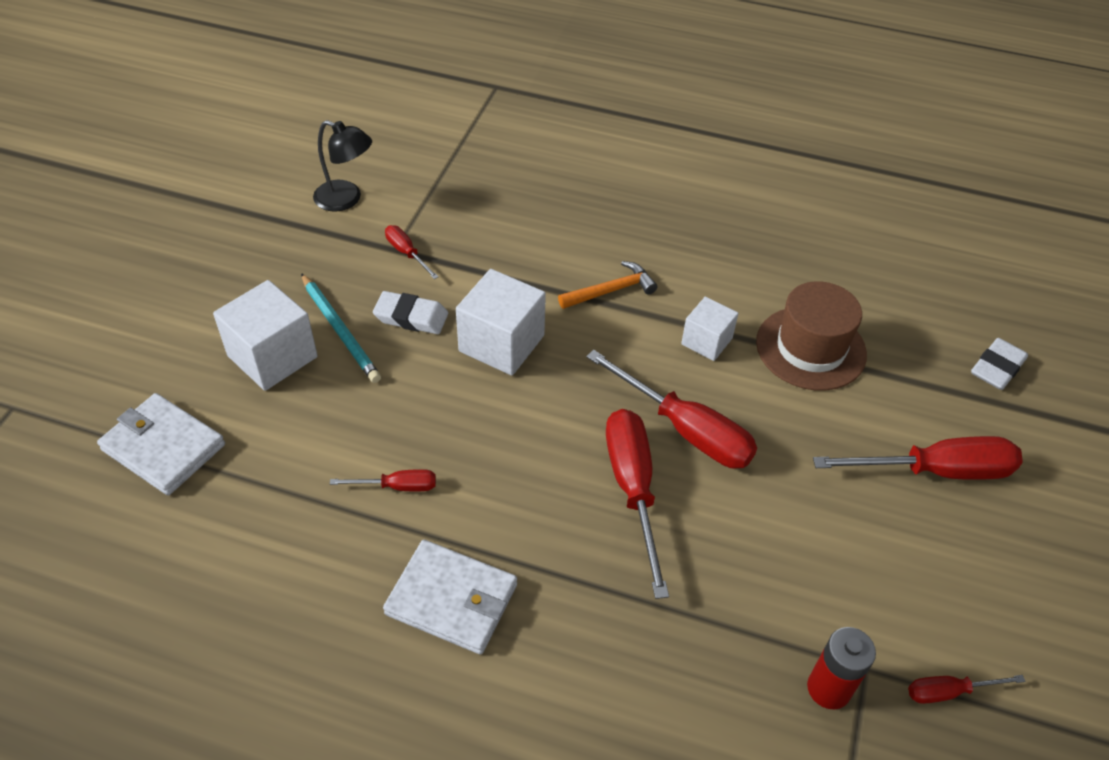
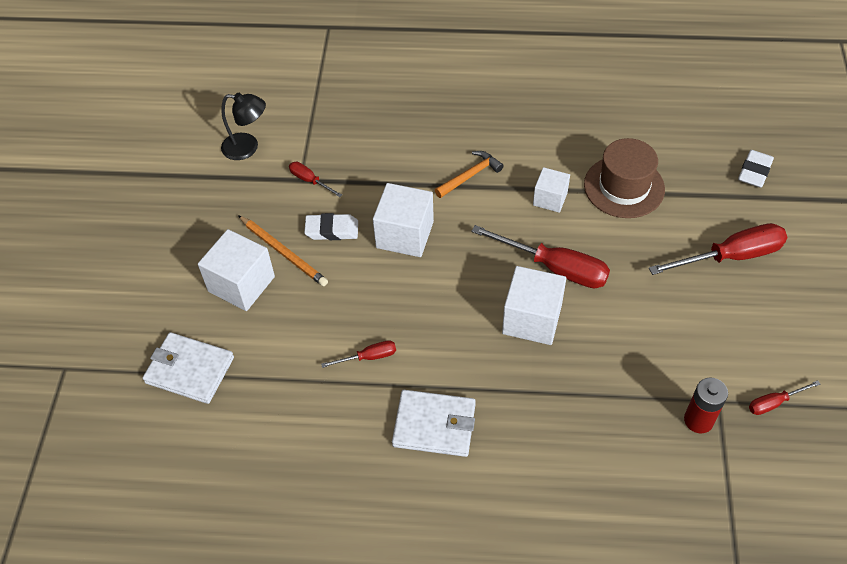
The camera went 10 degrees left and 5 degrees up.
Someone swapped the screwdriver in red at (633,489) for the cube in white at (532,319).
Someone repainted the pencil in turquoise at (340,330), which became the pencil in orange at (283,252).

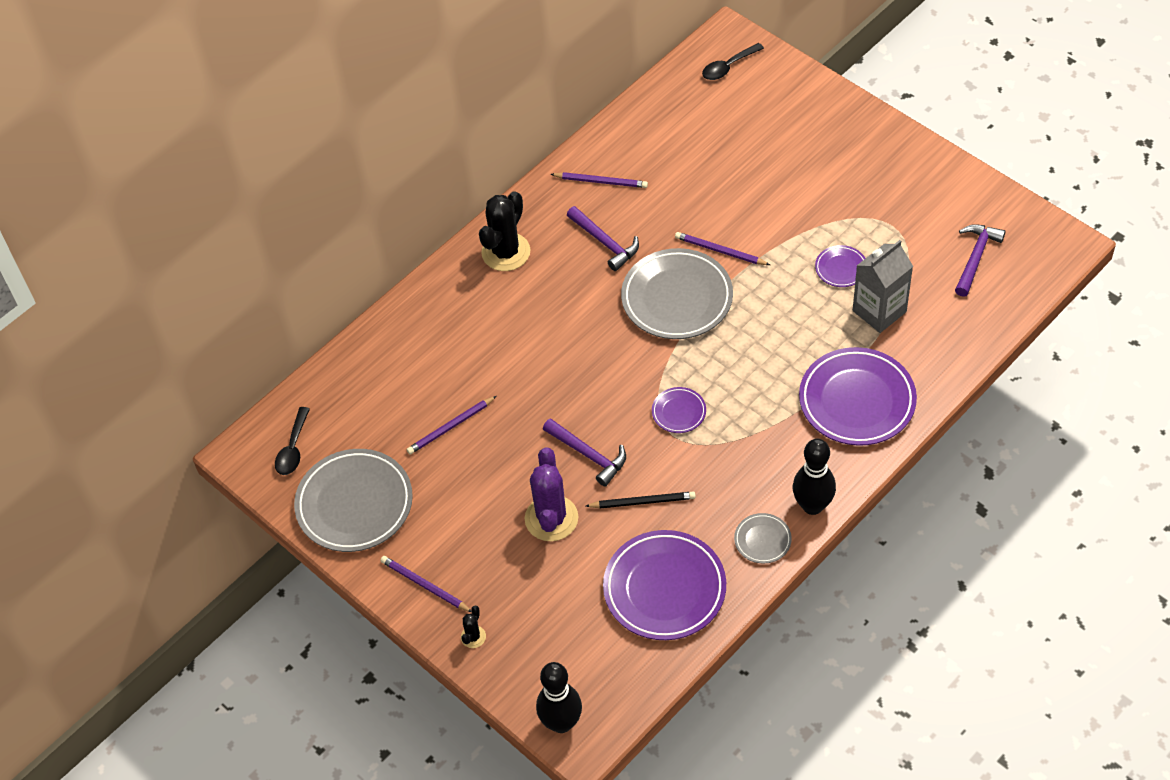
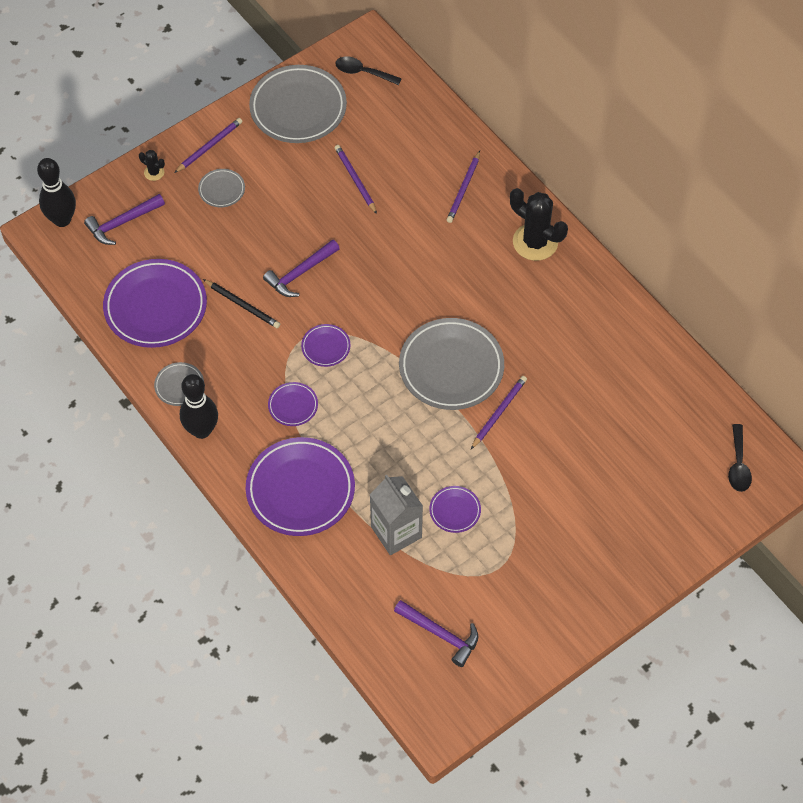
The camera went 95 degrees right and 5 degrees up.
Someone took away the cactus in purple at (551,518).
Someone put down the plate in grey at (222,190).
Someone put down the plate in purple at (293,406).
Someone carried the pencil in purple from (601,181) to (464,189).
Someone carried the hammer in purple from (605,243) to (122,223).
Someone rotated the pencil in black at (642,502) by 60 degrees counterclockwise.
Someone rotated the spoon in black at (728,67) by 150 degrees counterclockwise.

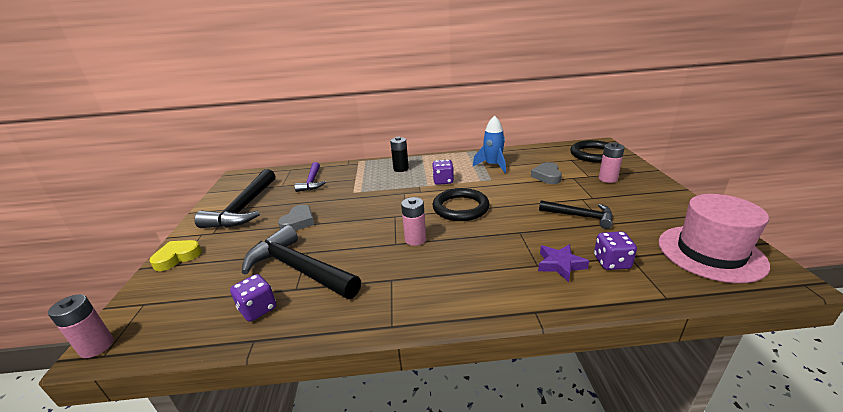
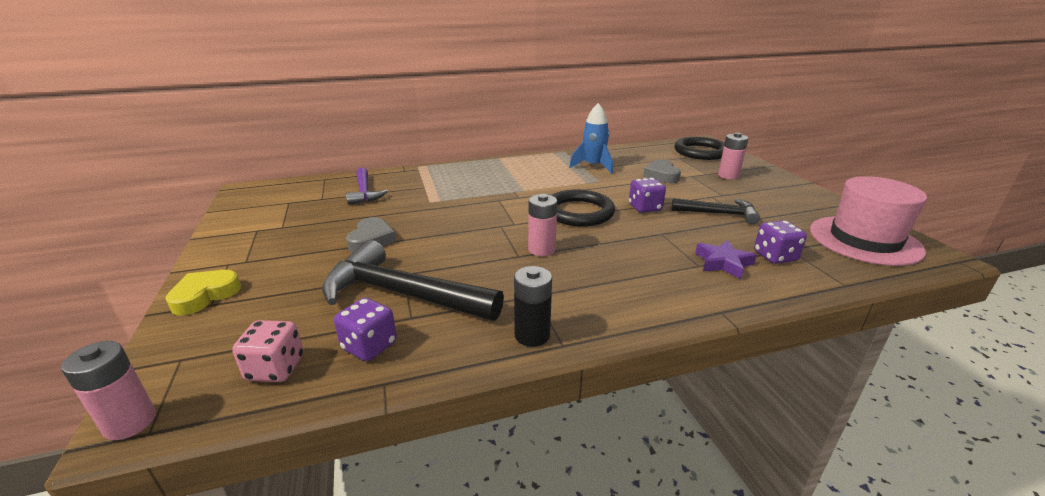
The camera went 15 degrees left and 0 degrees up.
Someone took away the hammer in black at (244,208).
Someone put down the dice in pink at (276,368).
Someone carried the battery in black from (401,169) to (532,335).
Someone carried the dice in purple from (443,181) to (645,208).

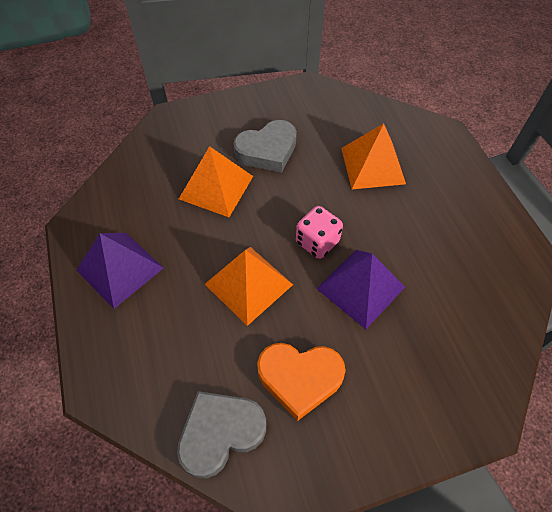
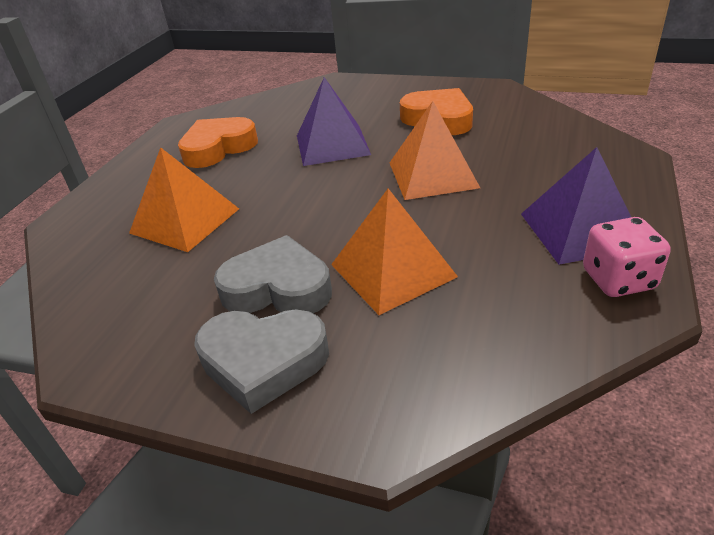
The camera went 140 degrees left and 20 degrees down.
Someone put down the heart in orange at (218,148).
Someone carried the heart in grey from (220,433) to (263,362).
Someone carried the dice in pink from (317,242) to (618,280).

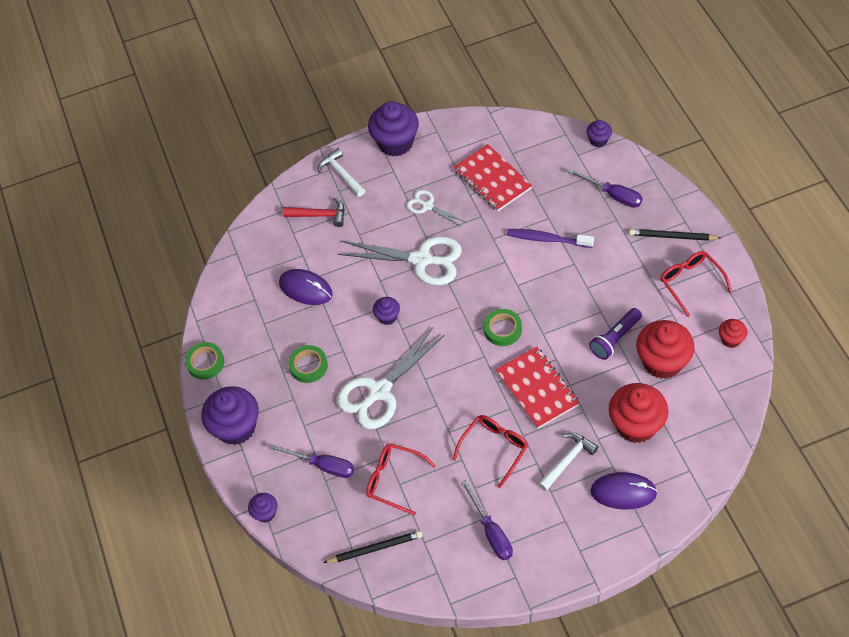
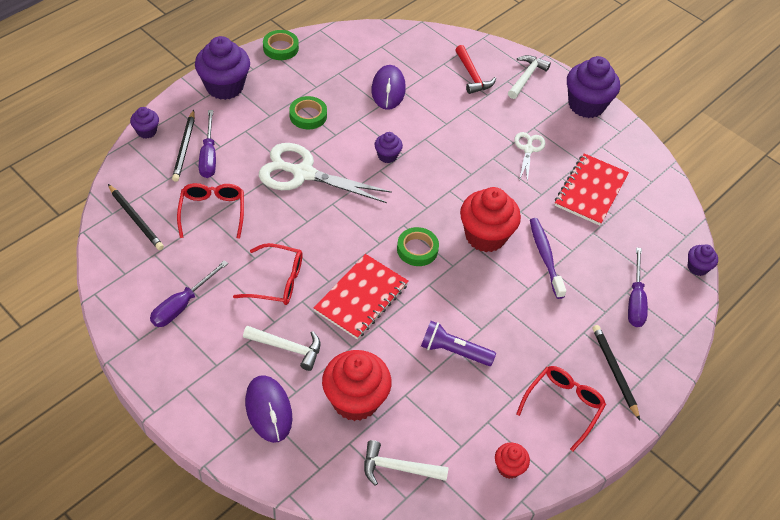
The camera went 55 degrees right and 5 degrees down.
Someone took away the scissors in white at (421,260).
Someone put down the pencil in black at (184,147).
Someone put down the hammer in white at (398,468).
Someone carried the cupcake in red from (662,362) to (485,236).

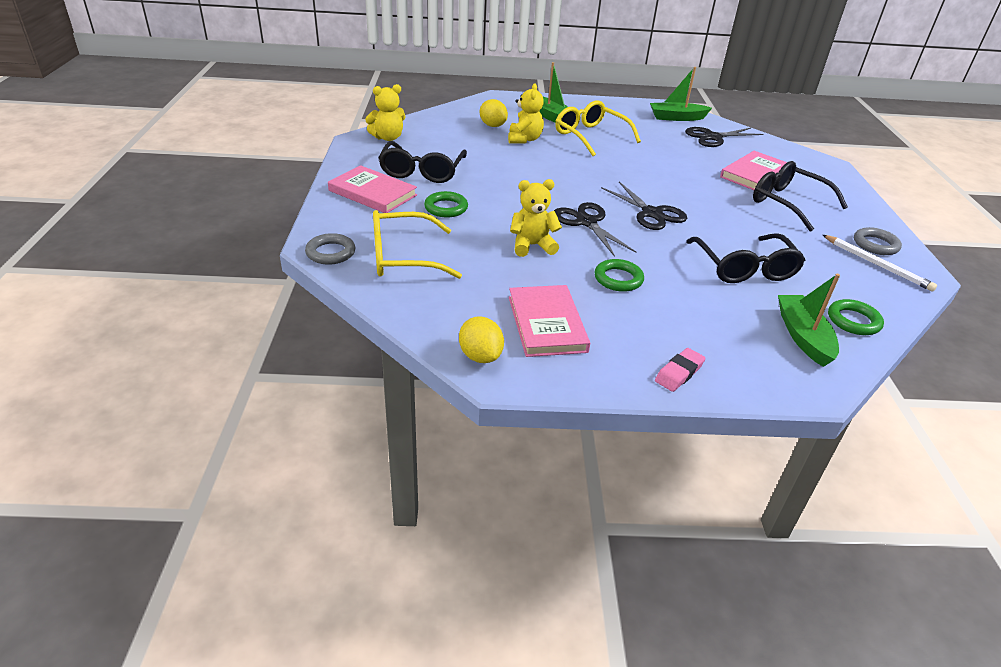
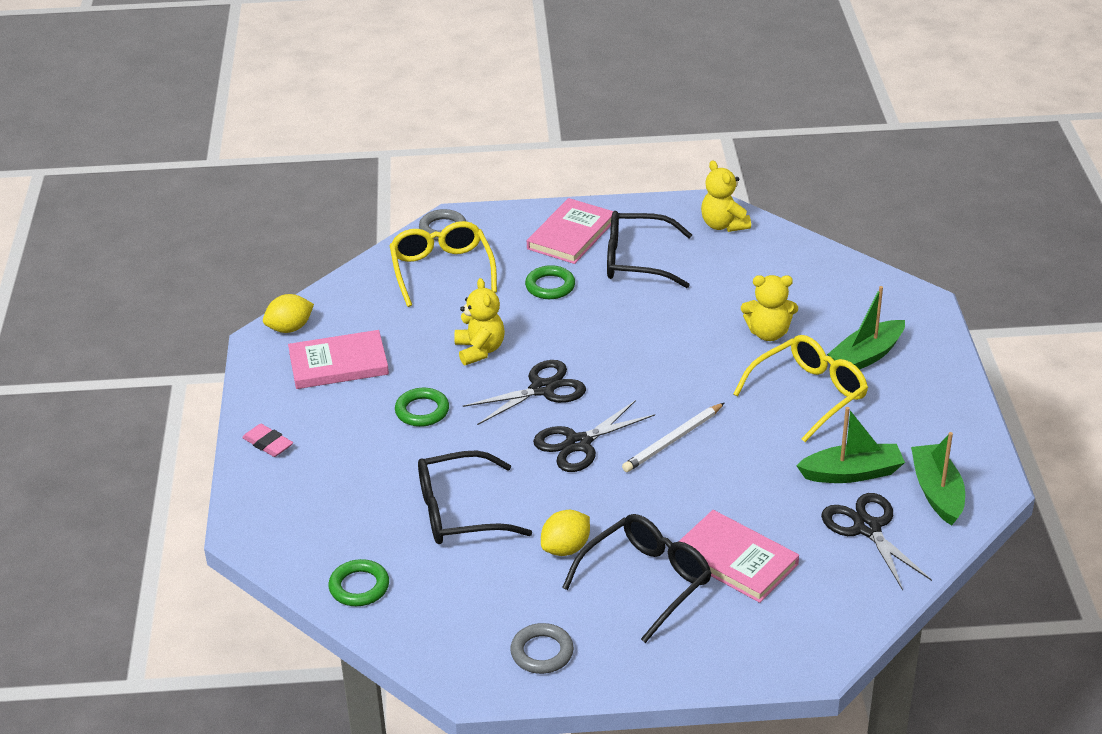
The camera went 90 degrees right and 0 degrees up.
Someone carried the lemon in yellow from (492,125) to (566,548).
Someone carried the boat in green from (803,336) to (852,473).
Someone carried the pencil in white from (877,265) to (673,440).

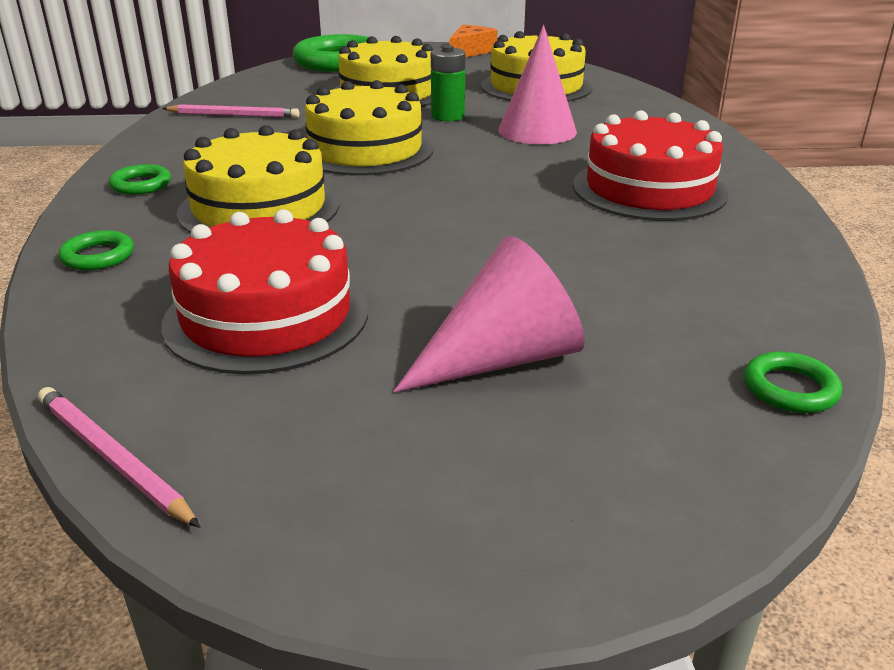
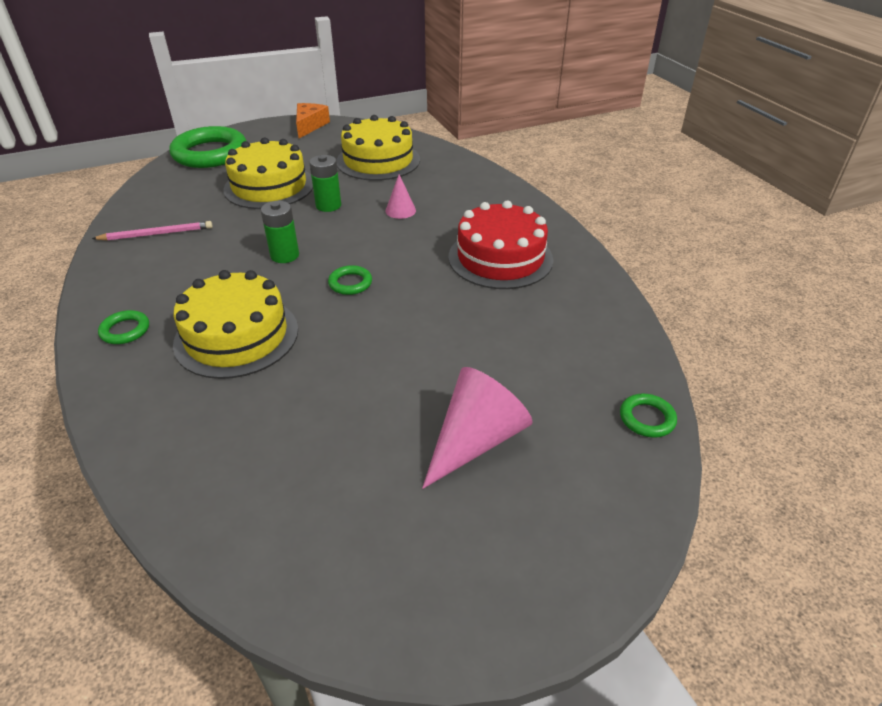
The camera went 20 degrees left and 10 degrees up.
Someone took away the pencil in pink at (112,458).
Someone took away the cake in red at (267,316).
Someone carried the ring in green from (98,256) to (350,283).
Someone swapped the cake in yellow at (365,150) for the battery in green at (285,255).
Someone scaled the cone in pink at (537,131) by 0.53.

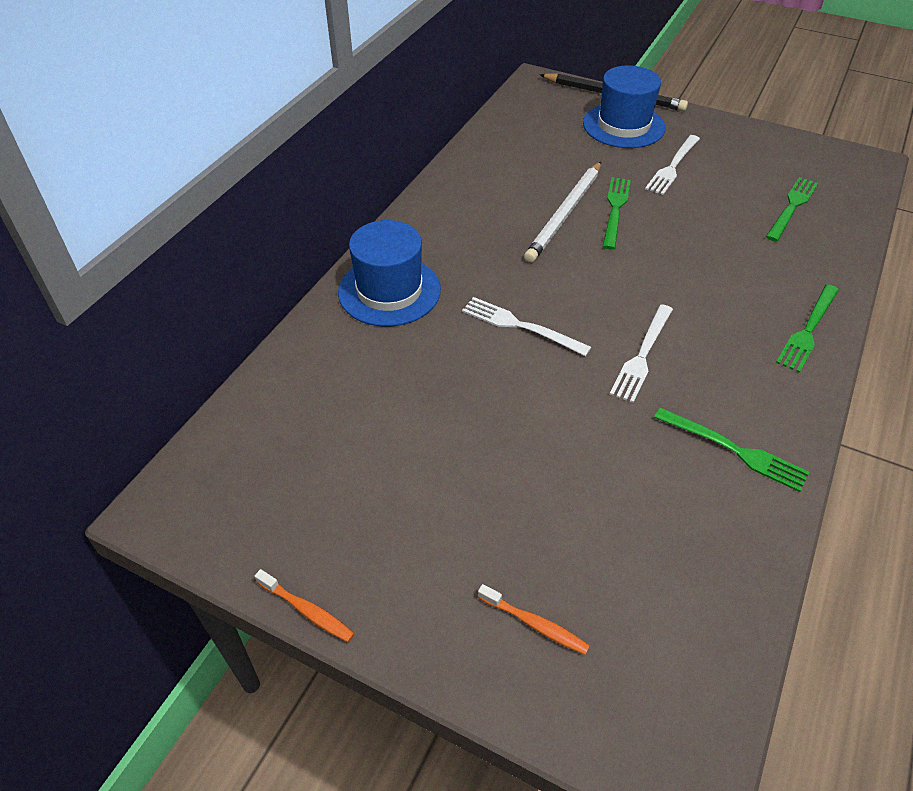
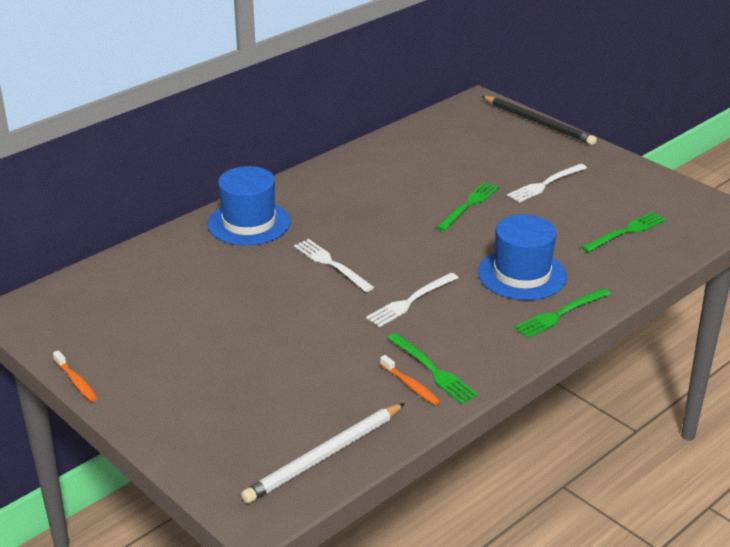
The camera went 20 degrees right and 15 degrees down.
Someone carried the toothbrush in orange from (535,624) to (410,385).
Someone carried the pencil in white from (565,214) to (324,456).
Someone carried the hat in blue from (623,125) to (522,274).

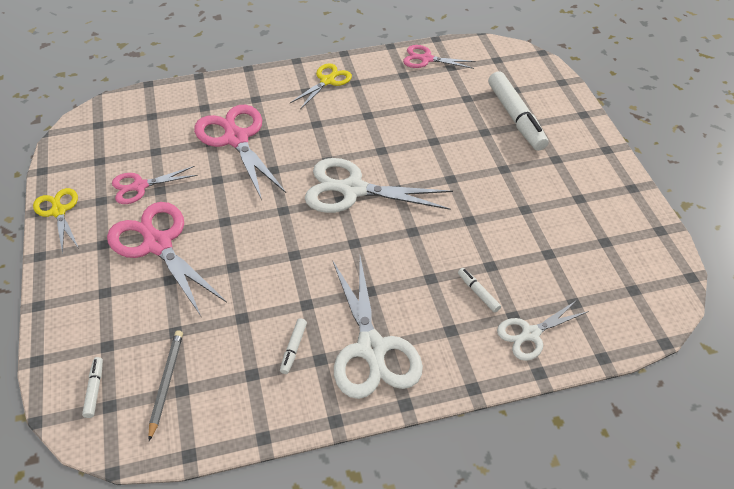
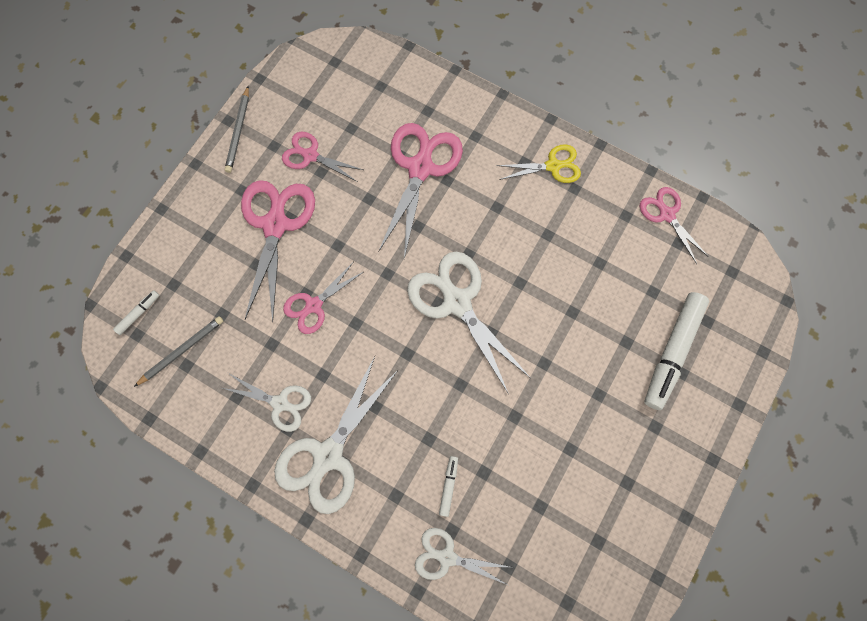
The camera went 45 degrees right and 25 degrees up.
Someone put down the scissors in pink at (314,305).
Someone swapped the scissors in yellow at (58,211) for the pencil in grey at (238,131).
Someone swapped the marker in white at (293,348) for the scissors in white at (280,403).

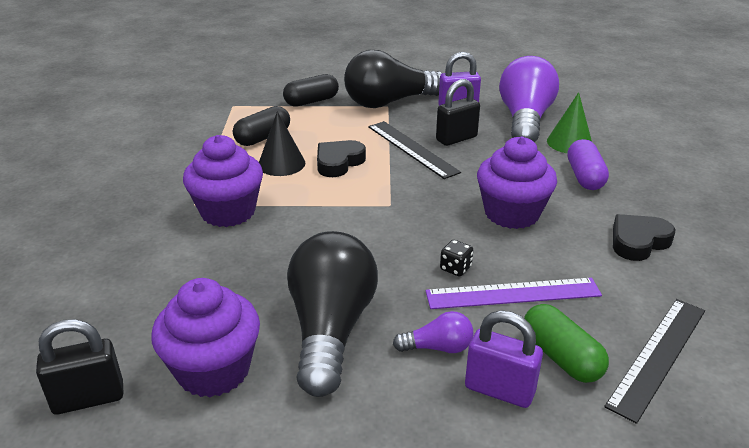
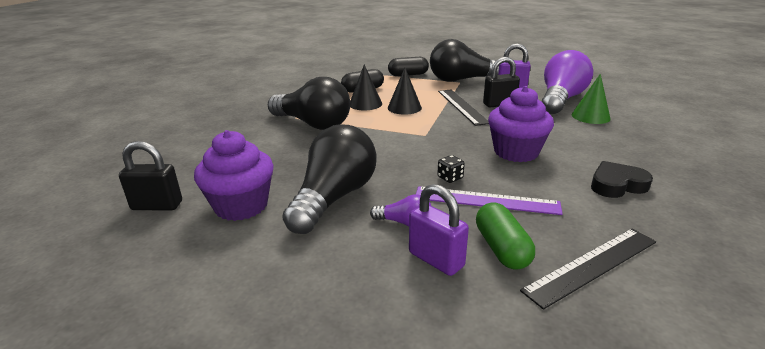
The camera went 20 degrees right and 5 degrees down.
Someone took away the capsule in purple at (585,177).
Someone swapped the cupcake in purple at (228,212) for the light bulb in black at (313,124).
Someone swapped the heart in black at (338,162) for the cone in black at (404,108).

